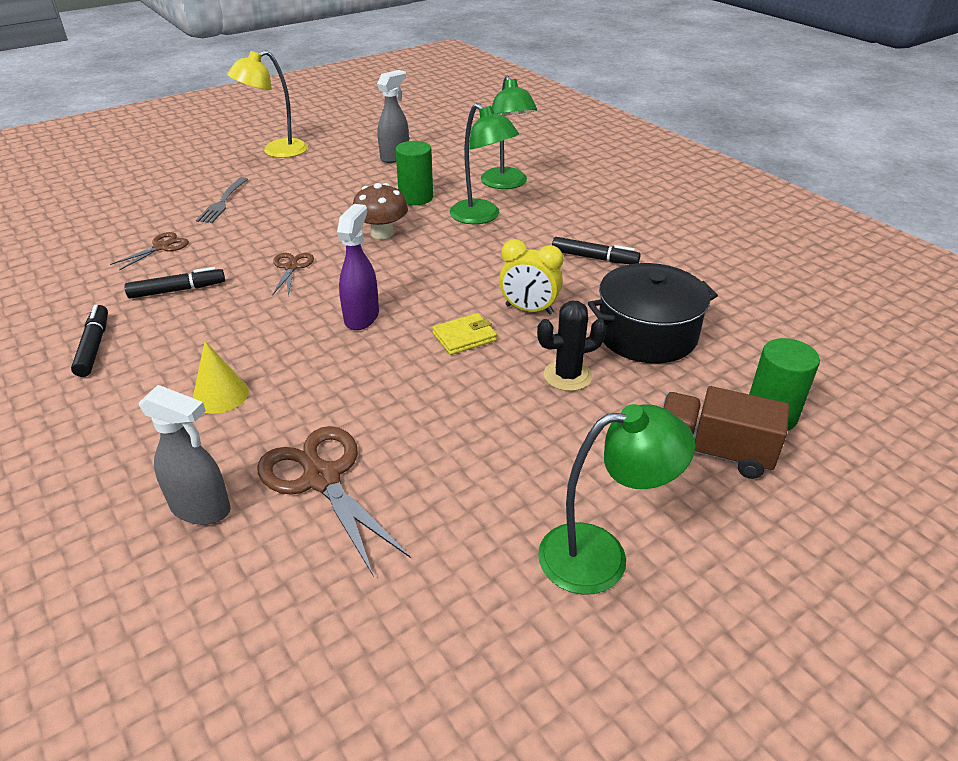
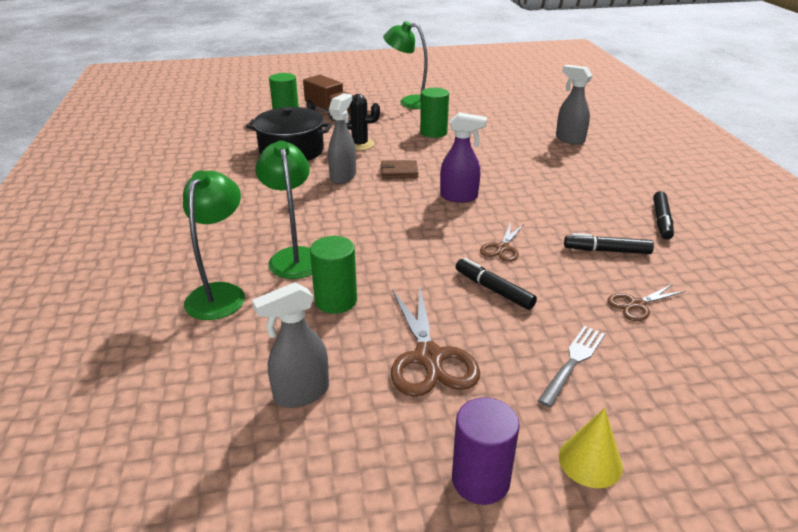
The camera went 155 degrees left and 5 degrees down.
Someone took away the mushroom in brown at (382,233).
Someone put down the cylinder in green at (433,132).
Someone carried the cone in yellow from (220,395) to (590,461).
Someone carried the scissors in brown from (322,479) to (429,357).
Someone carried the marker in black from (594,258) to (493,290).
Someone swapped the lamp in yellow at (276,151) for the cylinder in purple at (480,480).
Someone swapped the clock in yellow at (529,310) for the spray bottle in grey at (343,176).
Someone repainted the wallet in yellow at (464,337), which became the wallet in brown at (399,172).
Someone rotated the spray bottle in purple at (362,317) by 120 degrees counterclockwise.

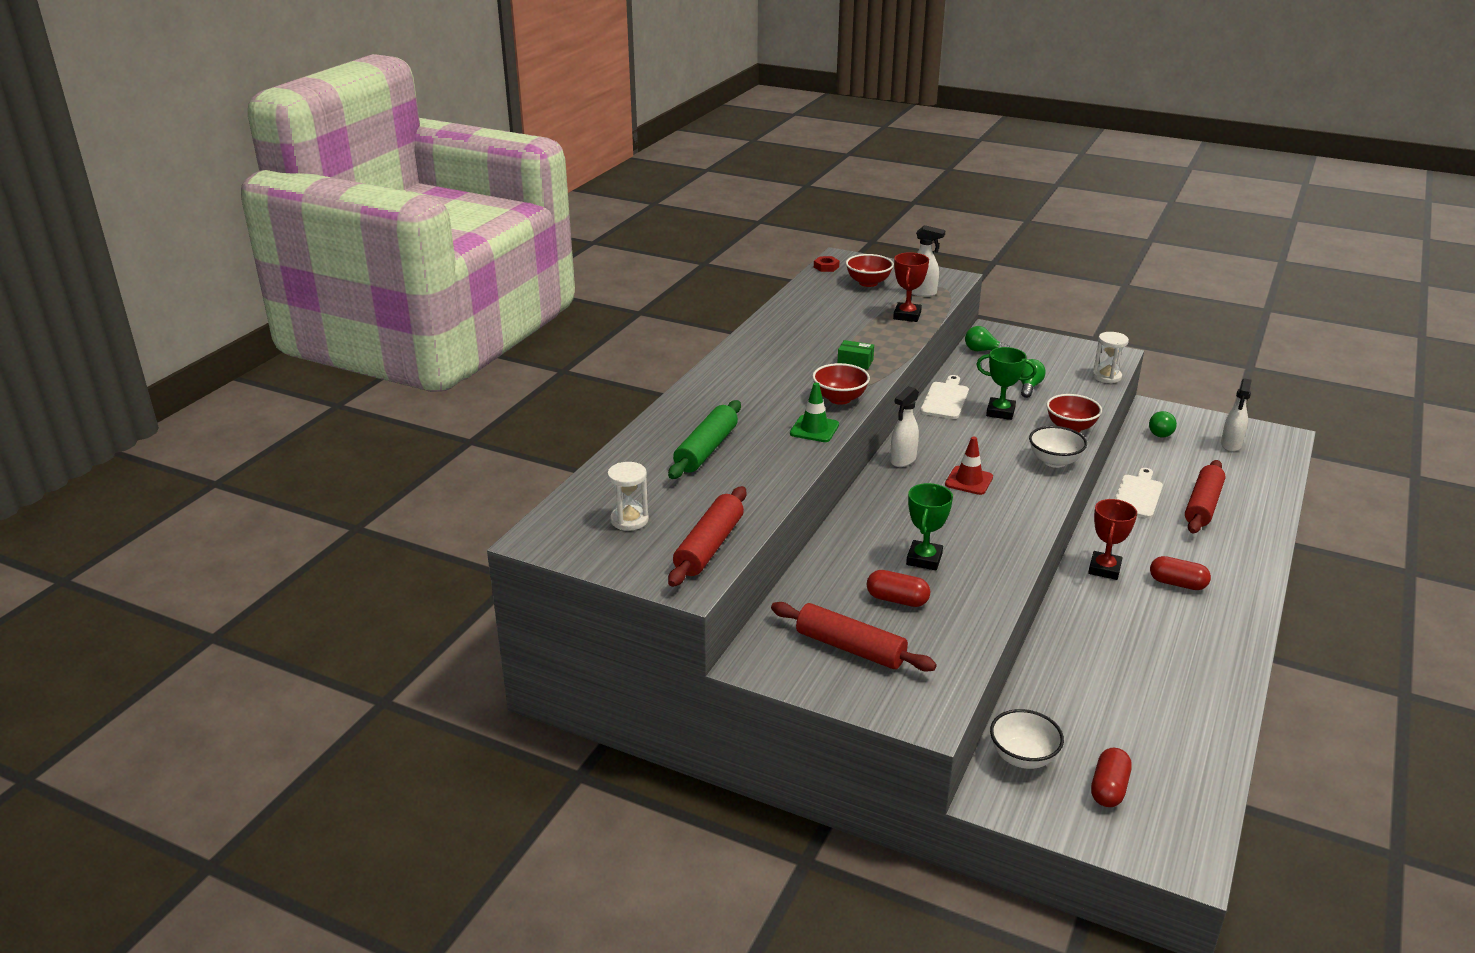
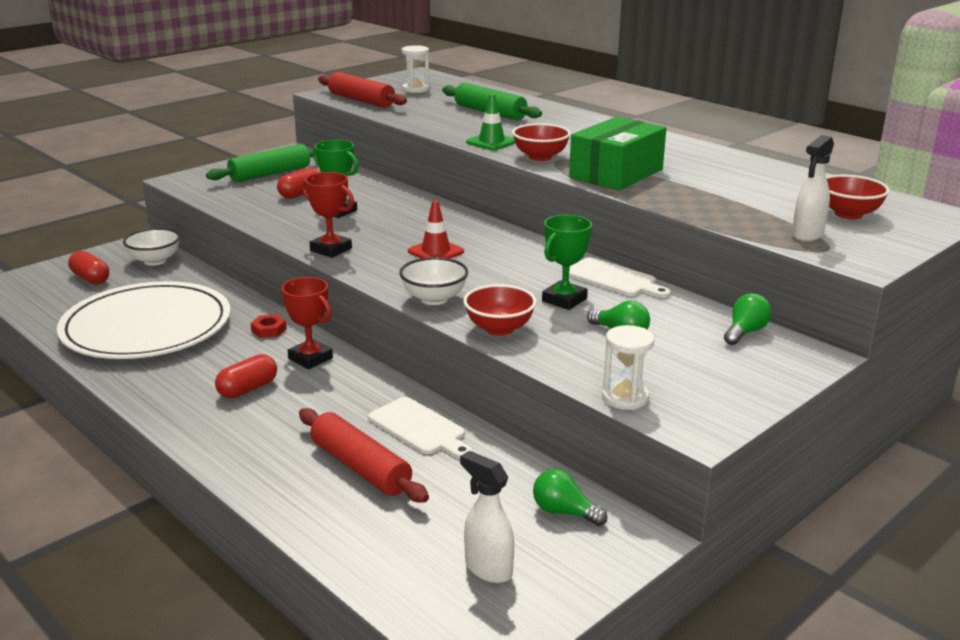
The camera went 110 degrees right and 5 degrees down.
Someone took away the spray bottle in white at (902,460).
Someone put down the plate in white at (147,327).
Someone carried the nut in red from (826,267) to (269,330).
Someone carried the trophy in red from (907,316) to (331,249).
Someone repainted the rolling pin in red at (850,648), which became the rolling pin in green at (270,174).
Someone scaled the box in green at (855,362) by 2.32.

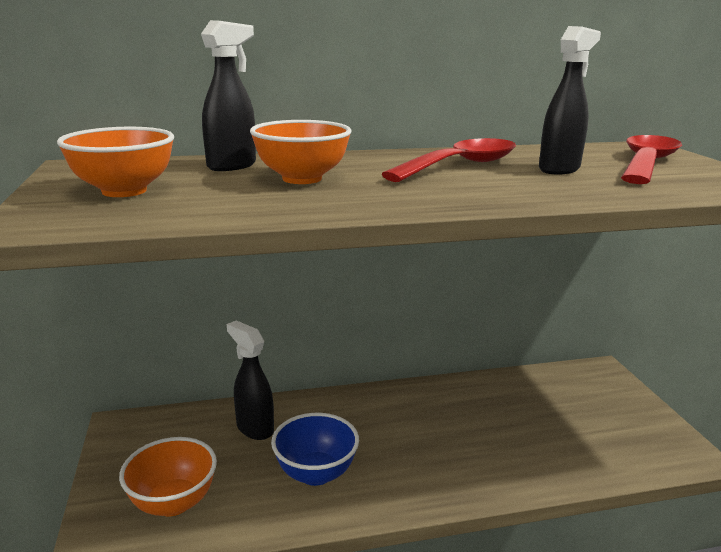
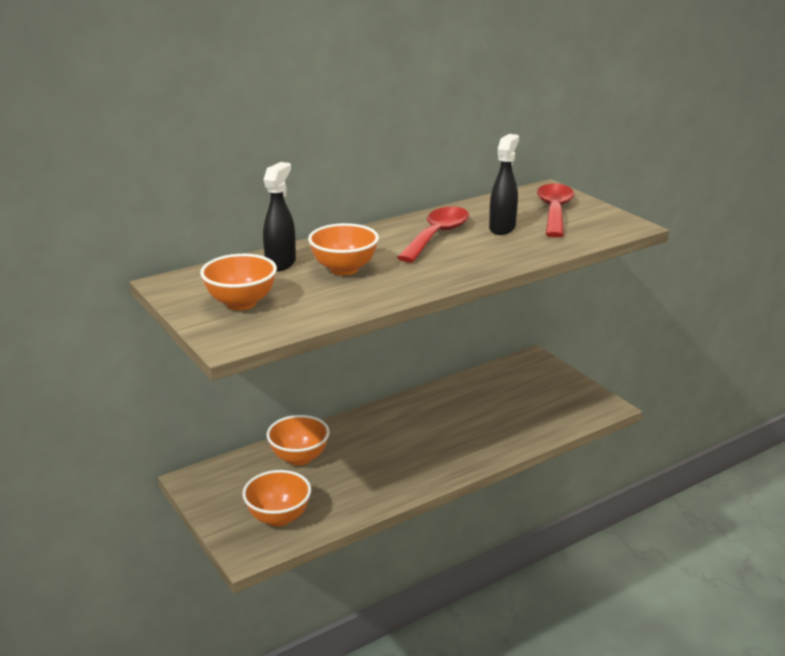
The camera went 20 degrees left and 5 degrees up.
Someone took away the bowl in blue at (316,473).
Someone swapped the spray bottle in black at (254,428) for the bowl in orange at (299,458).

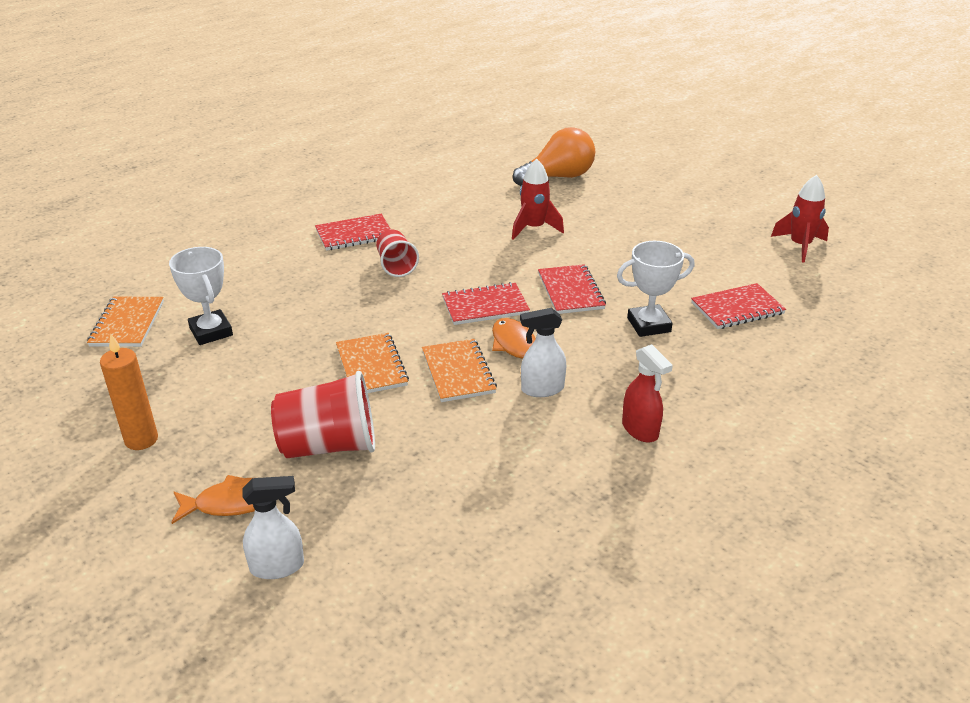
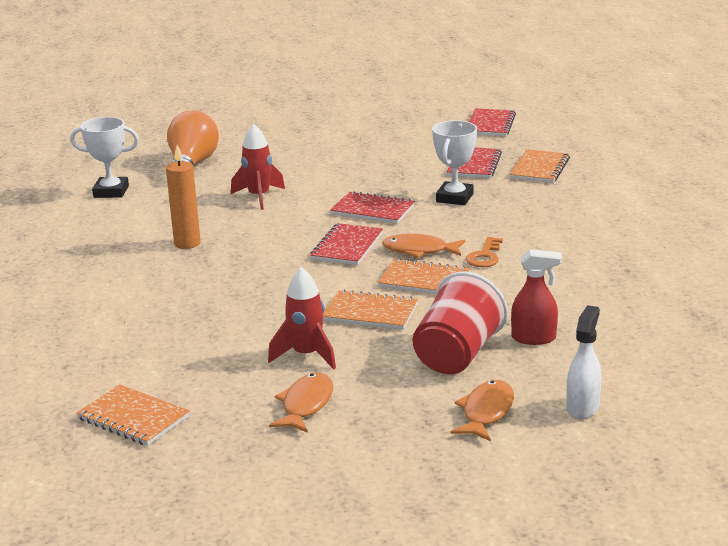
The camera went 55 degrees left and 10 degrees down.
Someone took away the cup in red at (396,266).
Someone put down the fish in orange at (306,405).
Someone put down the notebook in orange at (539,168).
Someone carried the candle in orange from (141,440) to (187,243).
Someone carried the trophy in white from (211,331) to (111,192).
Someone carried the notebook in red from (354,234) to (490,124).
Someone carried the spray bottle in red from (640,430) to (534,338).
Someone carried the rocket in red from (800,246) to (306,355).
Someone swapped the spray bottle in white at (542,389) for the key in orange at (485,256).

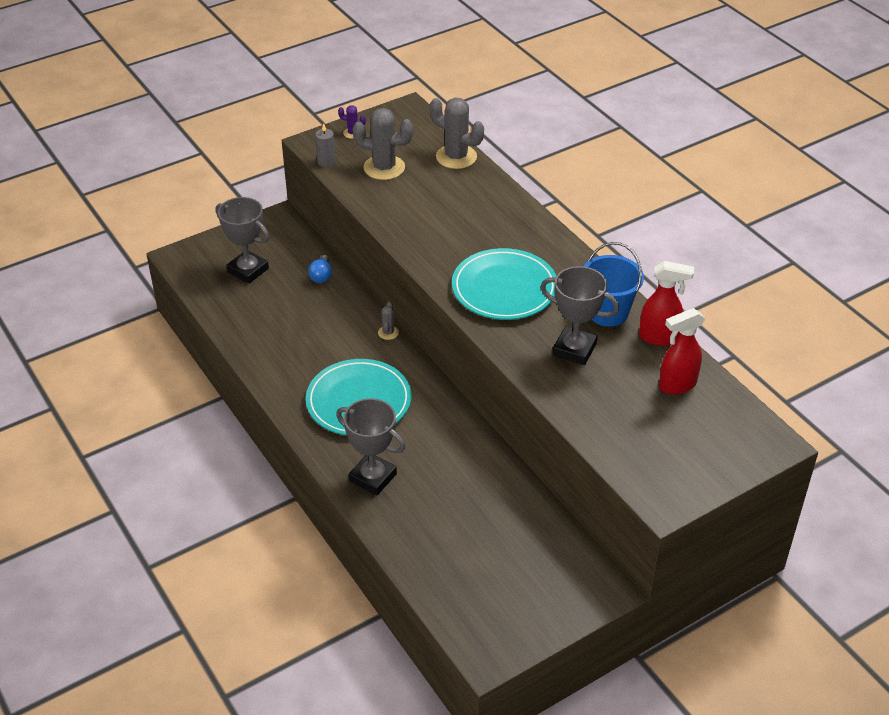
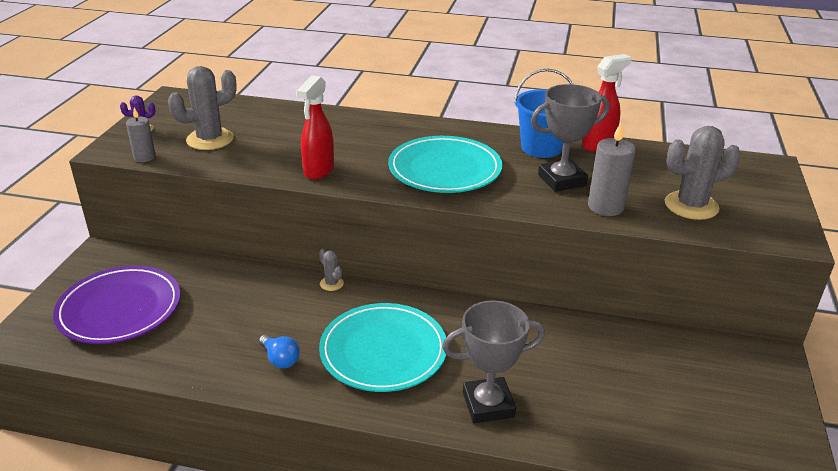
The camera went 45 degrees left and 10 degrees down.
Someone put down the candle in grey at (605,207).
Someone carried the light bulb in blue from (321,276) to (280,359).
Someone carried the cactus in grey from (456,157) to (691,206).
Someone carried the spray bottle in red from (677,385) to (318,171).
Someone swapped the trophy in grey at (248,270) for the plate in purple at (119,309).

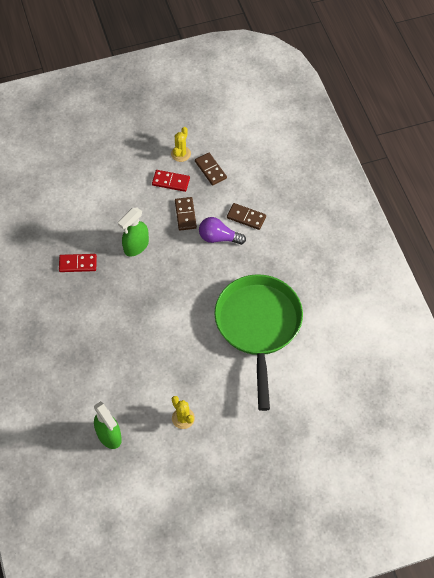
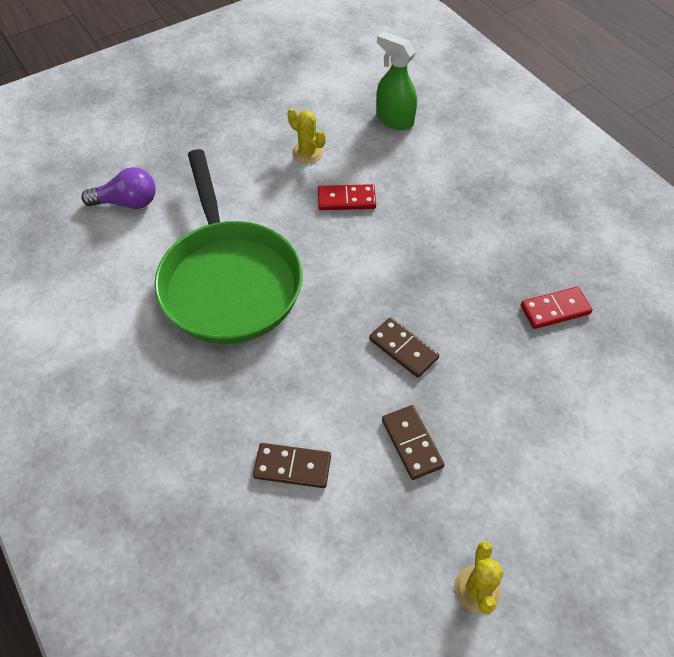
The camera went 165 degrees right and 5 degrees down.
Someone took away the spray bottle in green at (136,246).
Someone carried the domino in red from (171,182) to (346,199).
Someone carried the domino in brown from (210,170) to (403,349).
Someone carried the light bulb in purple from (218,237) to (127,202).

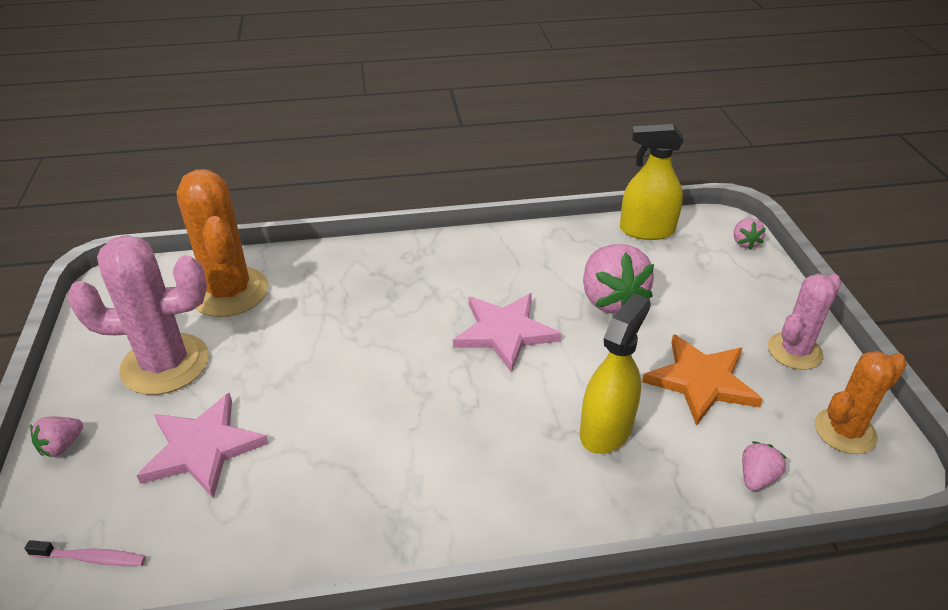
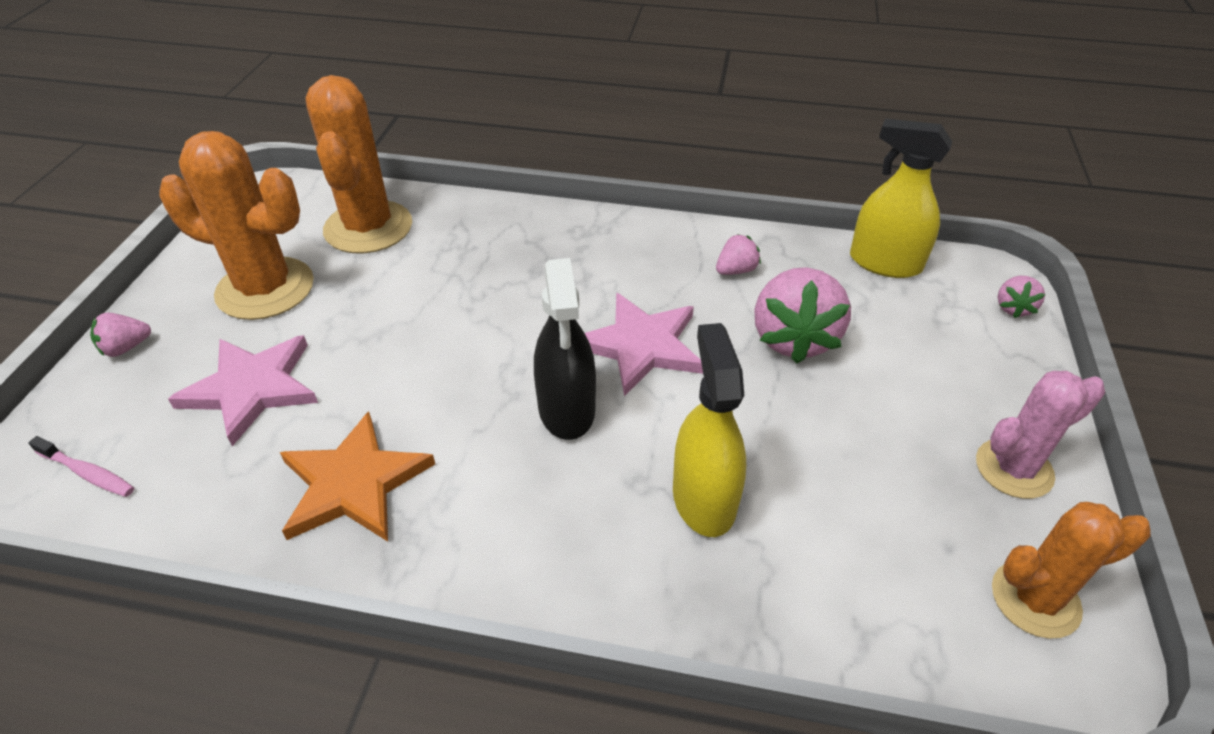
The camera went 20 degrees right and 5 degrees up.
Someone put down the spray bottle in black at (566,409).
Someone carried the star in orange from (701,381) to (354,483).
Someone carried the strawberry in pink from (757,477) to (736,270).
Someone repainted the cactus in pink at (165,364), which became the cactus in orange at (265,289).
Someone rotated the spray bottle in yellow at (606,429) by 60 degrees counterclockwise.

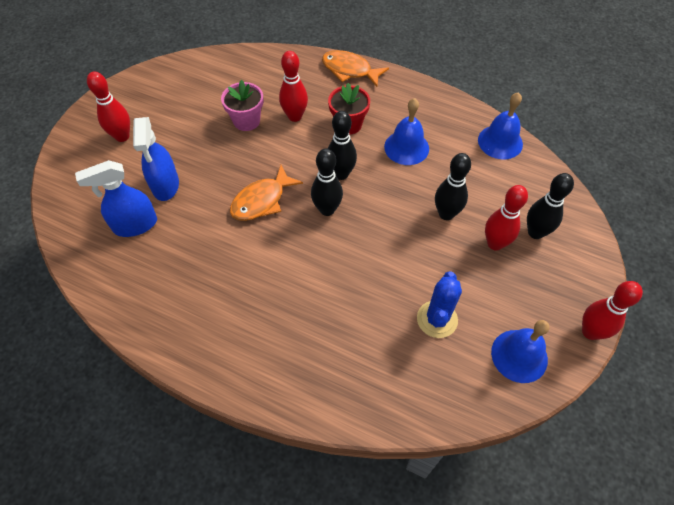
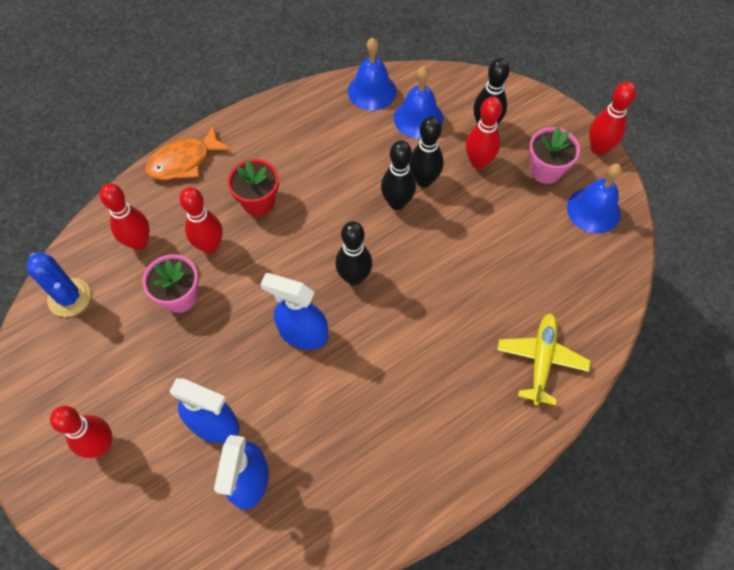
The camera went 60 degrees left and 5 degrees up.
Someone put down the bowling pin in red at (139,242).
Someone put down the plane in yellow at (541,360).
Someone put down the flower pot in pink at (545,170).
Someone carried the bowling pin in black from (341,174) to (397,203).
Someone carried the bell in blue from (406,147) to (418,118).
Someone carried the cactus in blue from (437,319) to (69,298).
Someone swapped the fish in orange at (261,200) for the spray bottle in blue at (302,333).

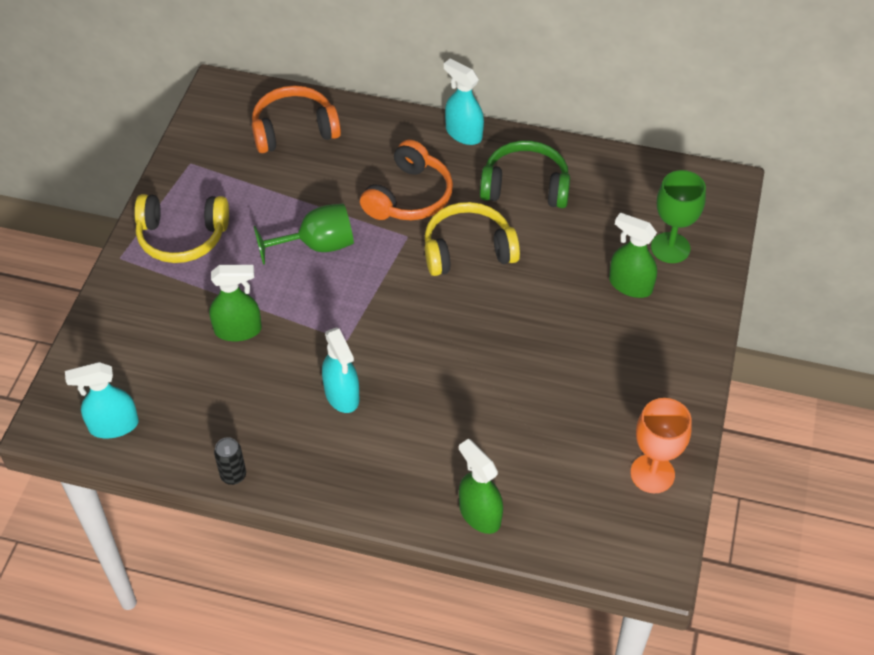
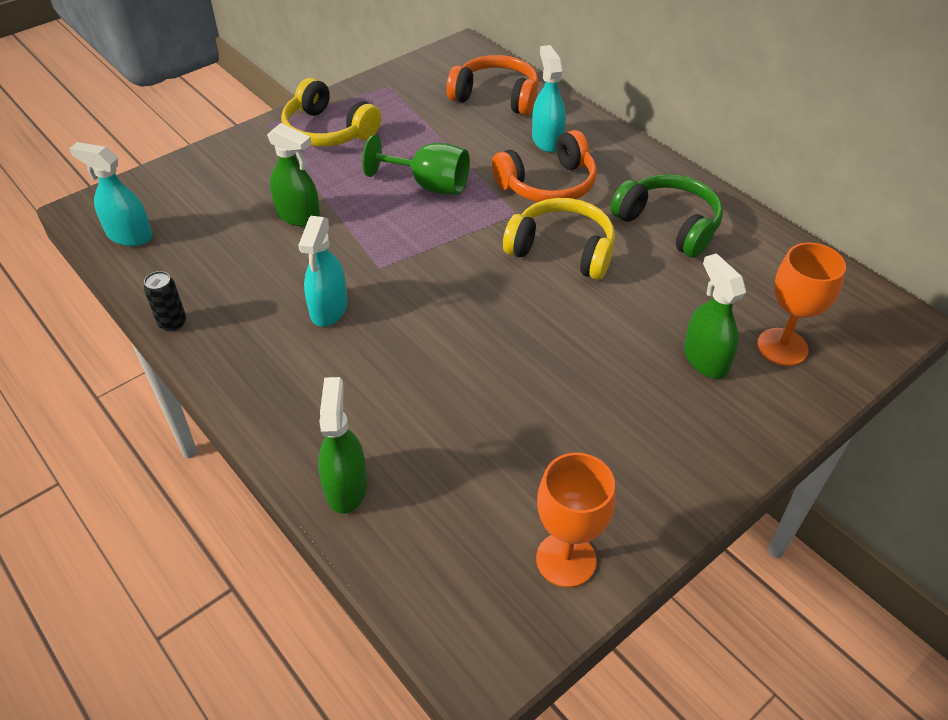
The camera went 35 degrees right and 5 degrees down.
Someone carried the spray bottle in turquoise from (463,133) to (547,140).
Someone repainted the goblet in green at (670,248), which became the goblet in orange at (782,347).

